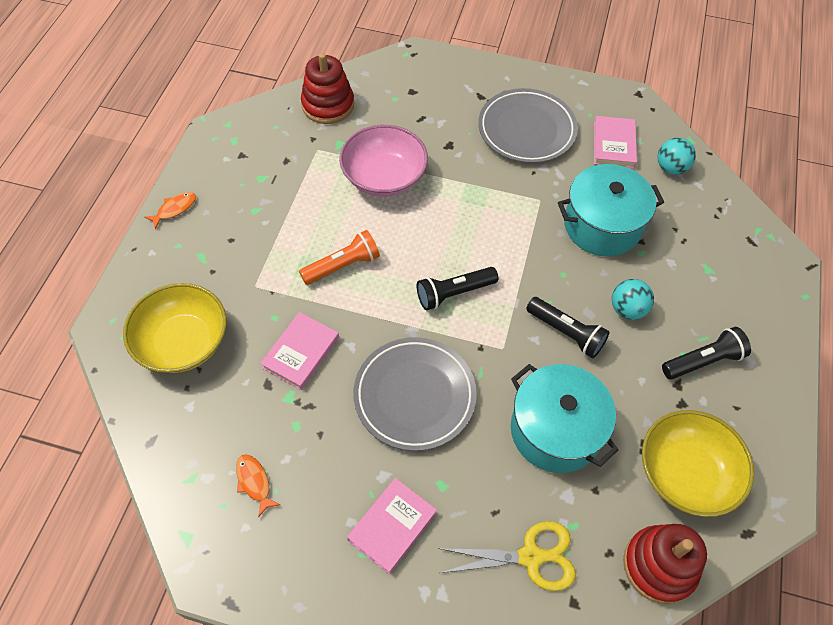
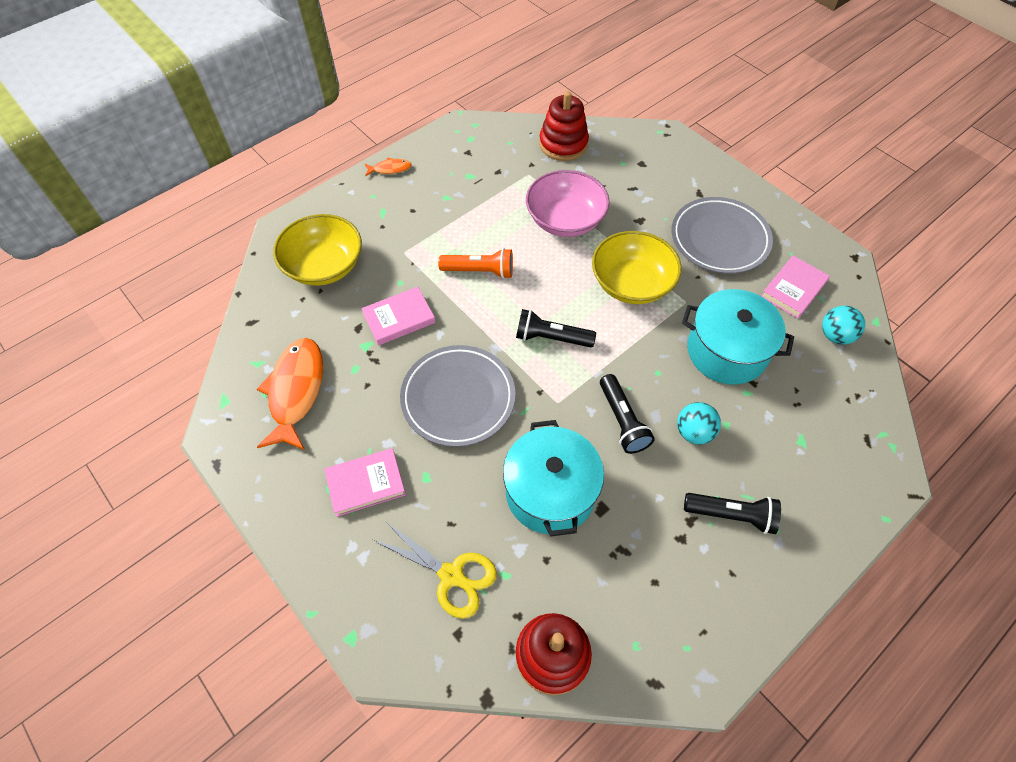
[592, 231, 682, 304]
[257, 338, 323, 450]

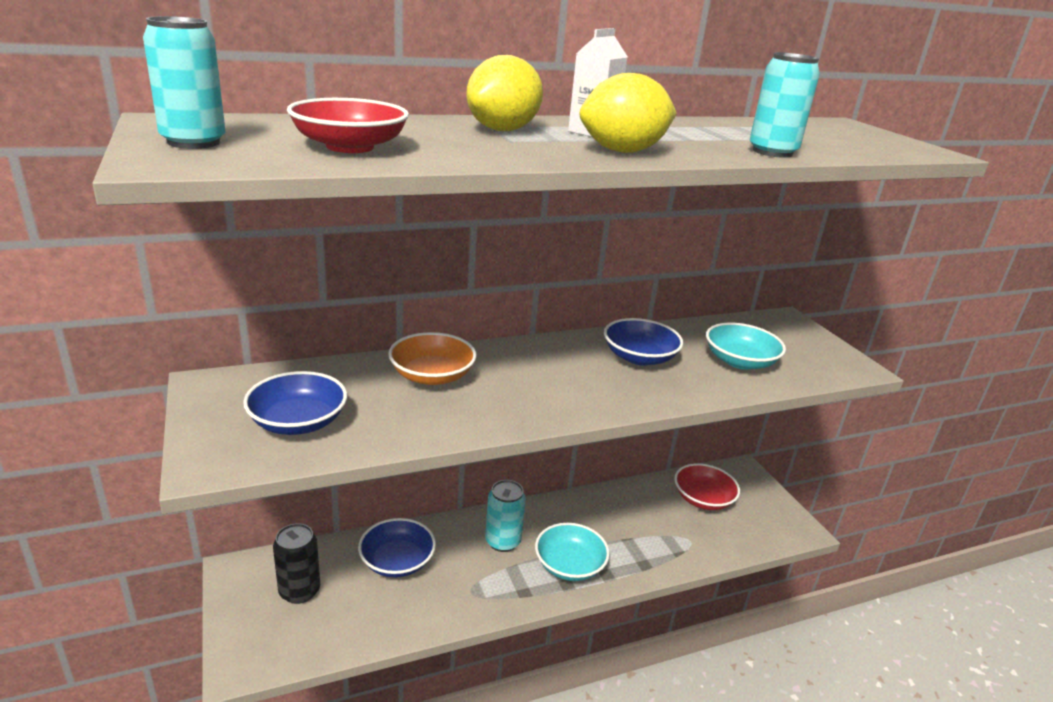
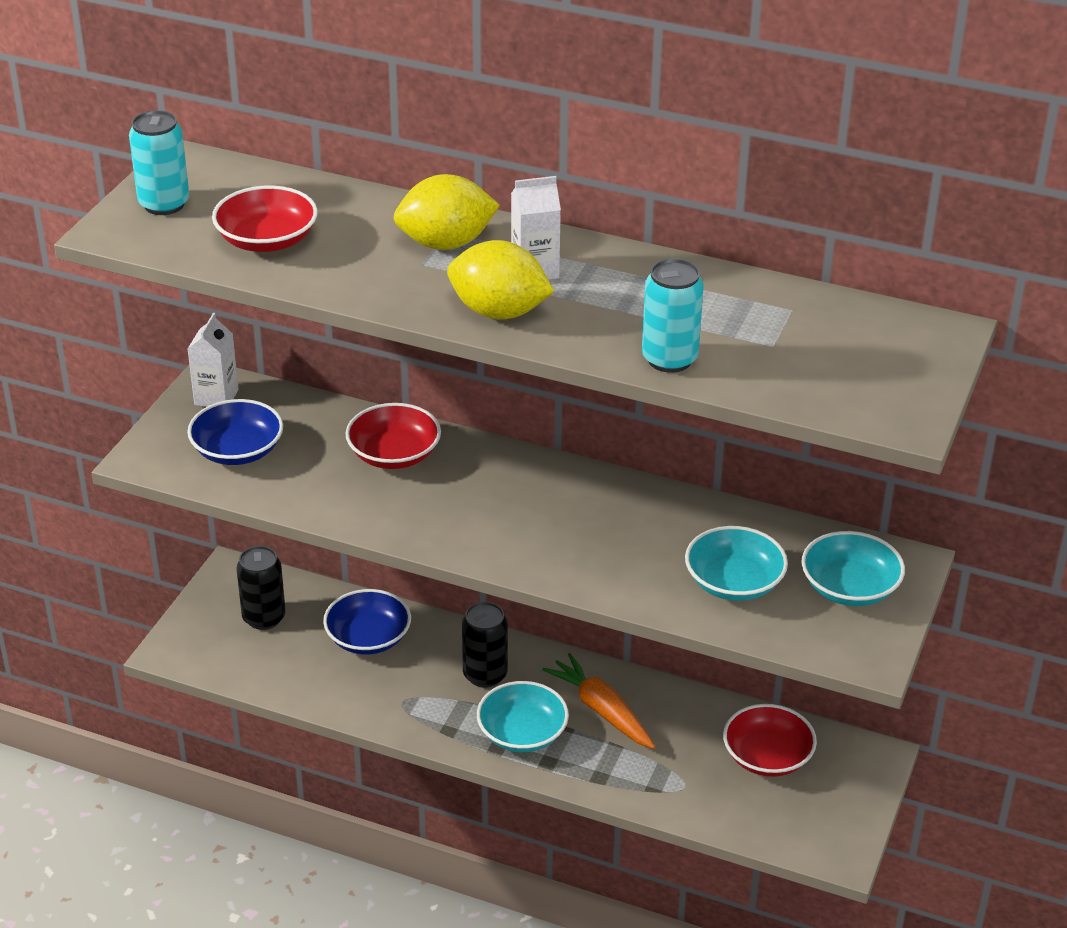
[604, 318, 683, 365] (first image)
[346, 403, 441, 469]
[462, 602, 508, 688]
[188, 313, 239, 407]
[801, 531, 905, 606]
[542, 653, 655, 749]

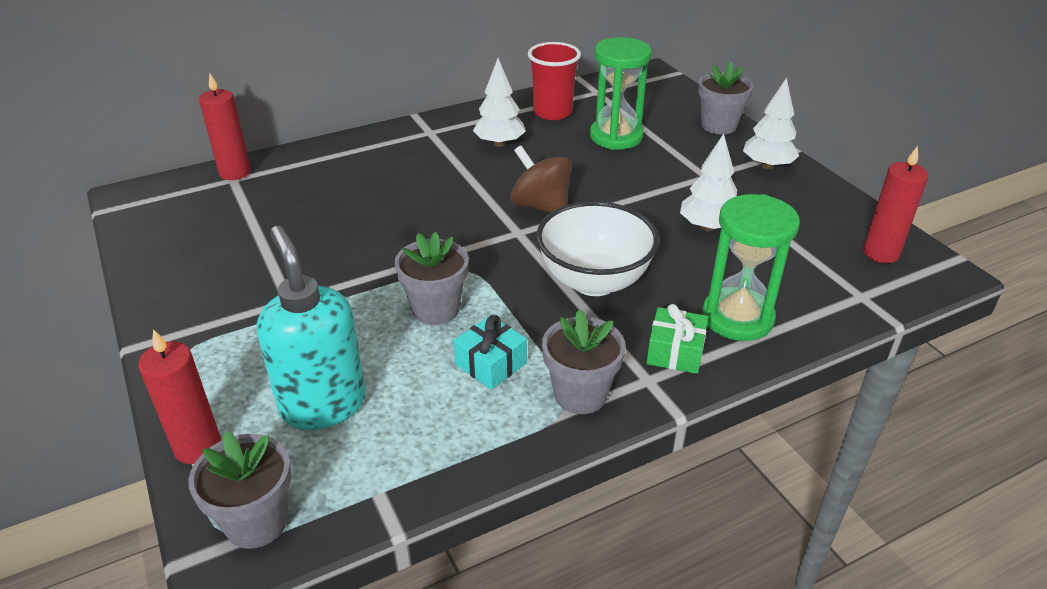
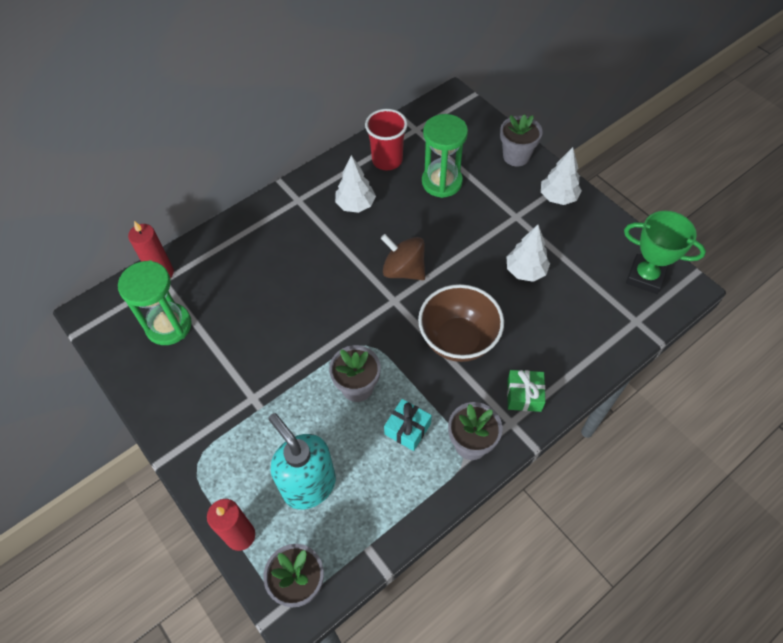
[624, 211, 706, 294]
[118, 260, 192, 345]
[418, 284, 504, 362]

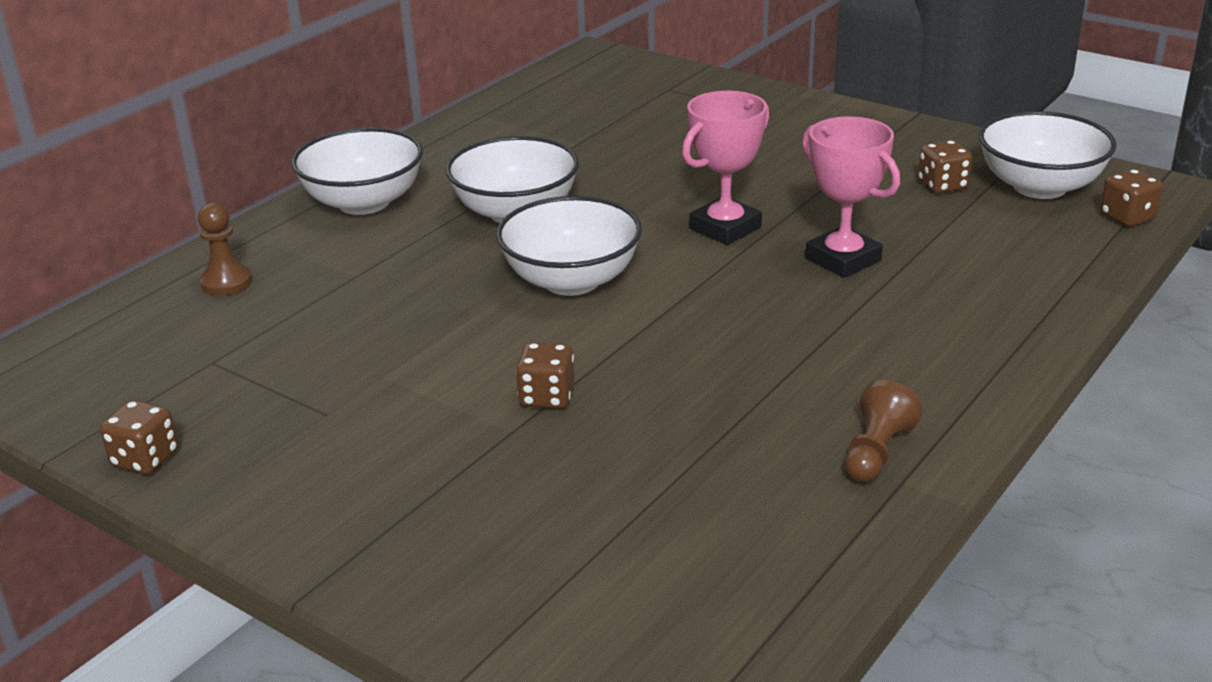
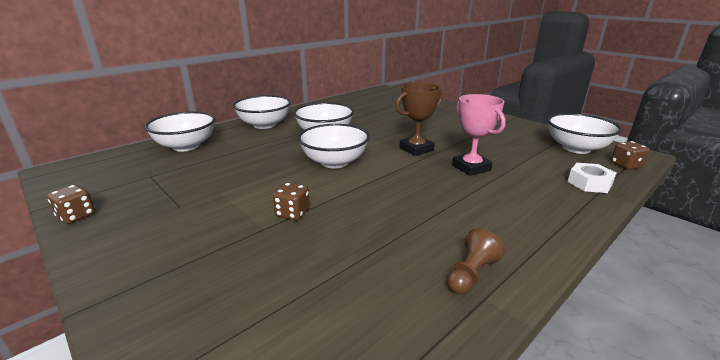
[395, 82, 443, 156]
[918, 140, 972, 194] (first image)
[145, 112, 215, 152]
[567, 163, 616, 193]

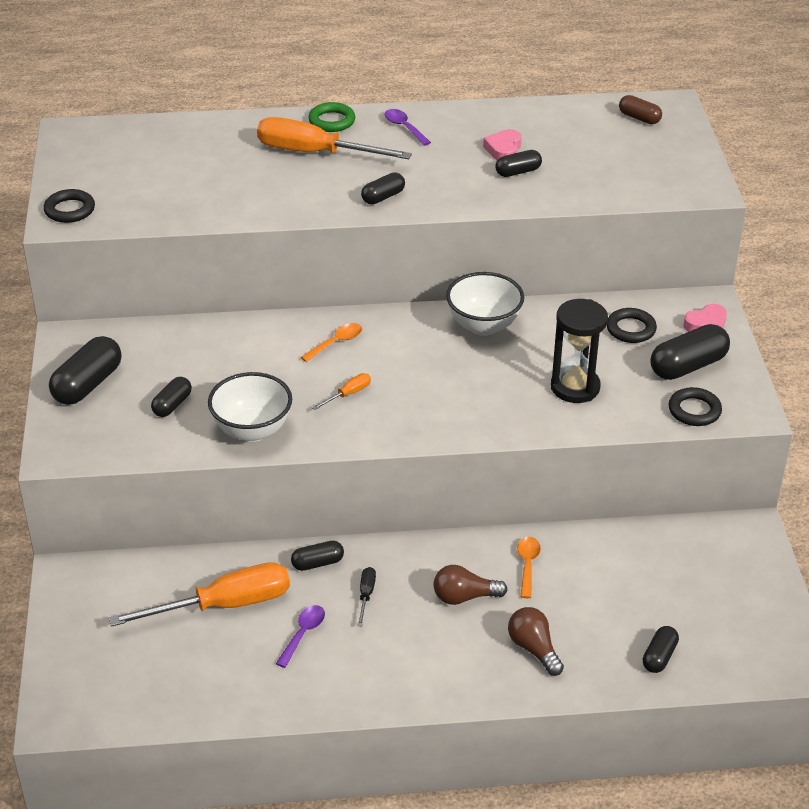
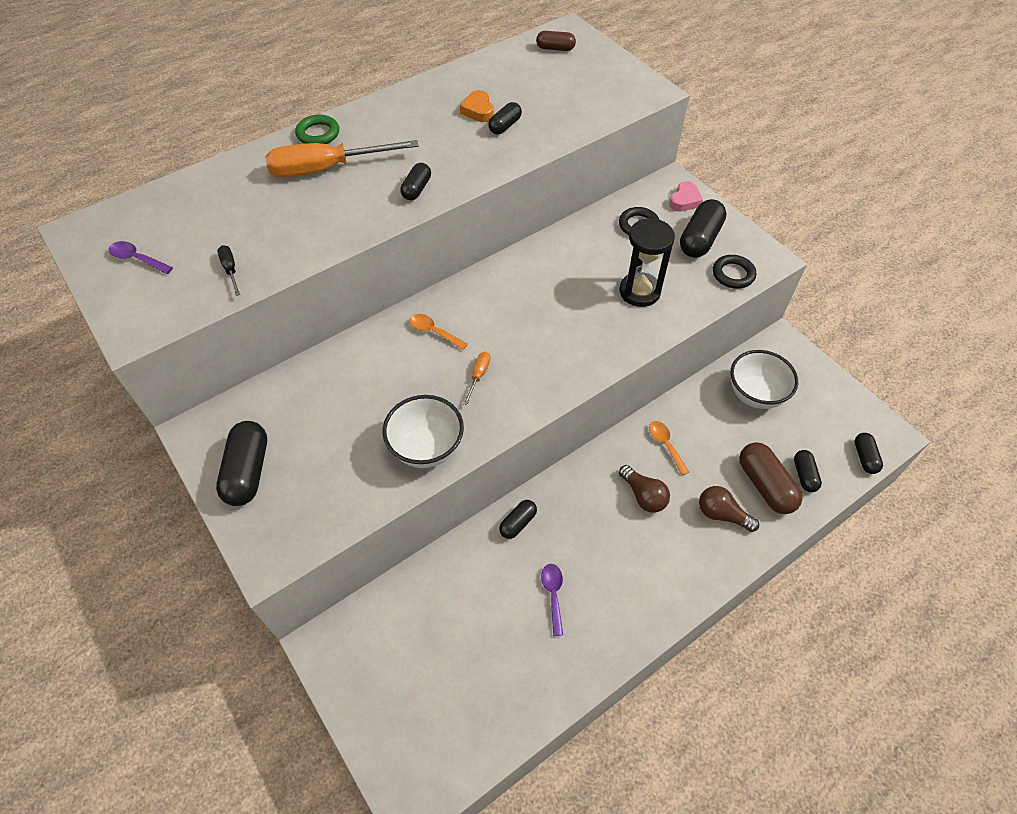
[109, 241, 173, 274]
[460, 90, 494, 122]
[44, 189, 95, 223] (first image)
[731, 350, 798, 409]
[409, 314, 468, 350]
[855, 433, 883, 474]
[109, 562, 290, 627] (first image)
[619, 465, 670, 513]
[217, 245, 240, 296]
[739, 442, 803, 514]

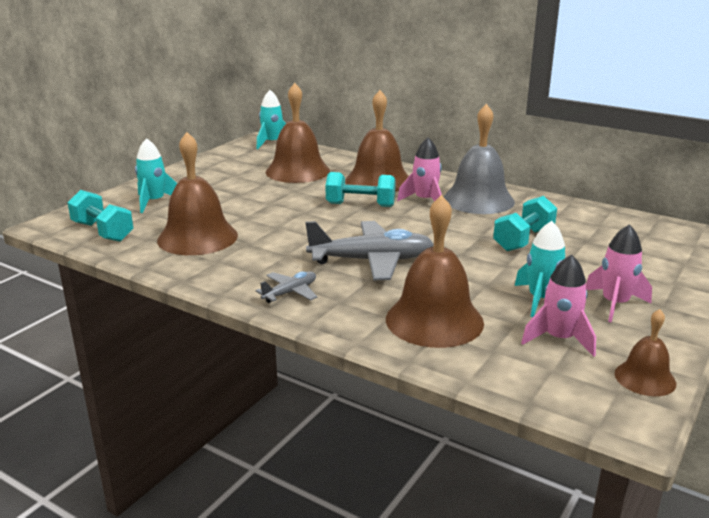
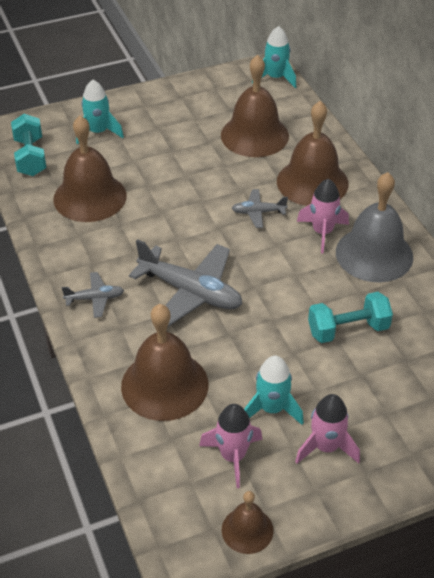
[232, 189, 288, 228]

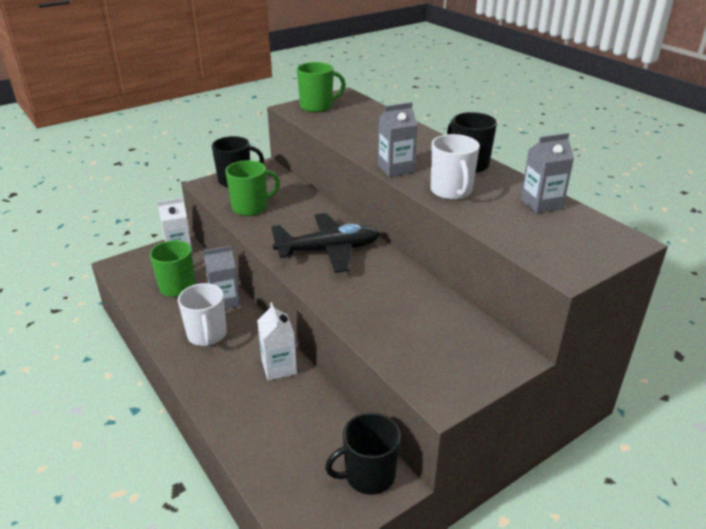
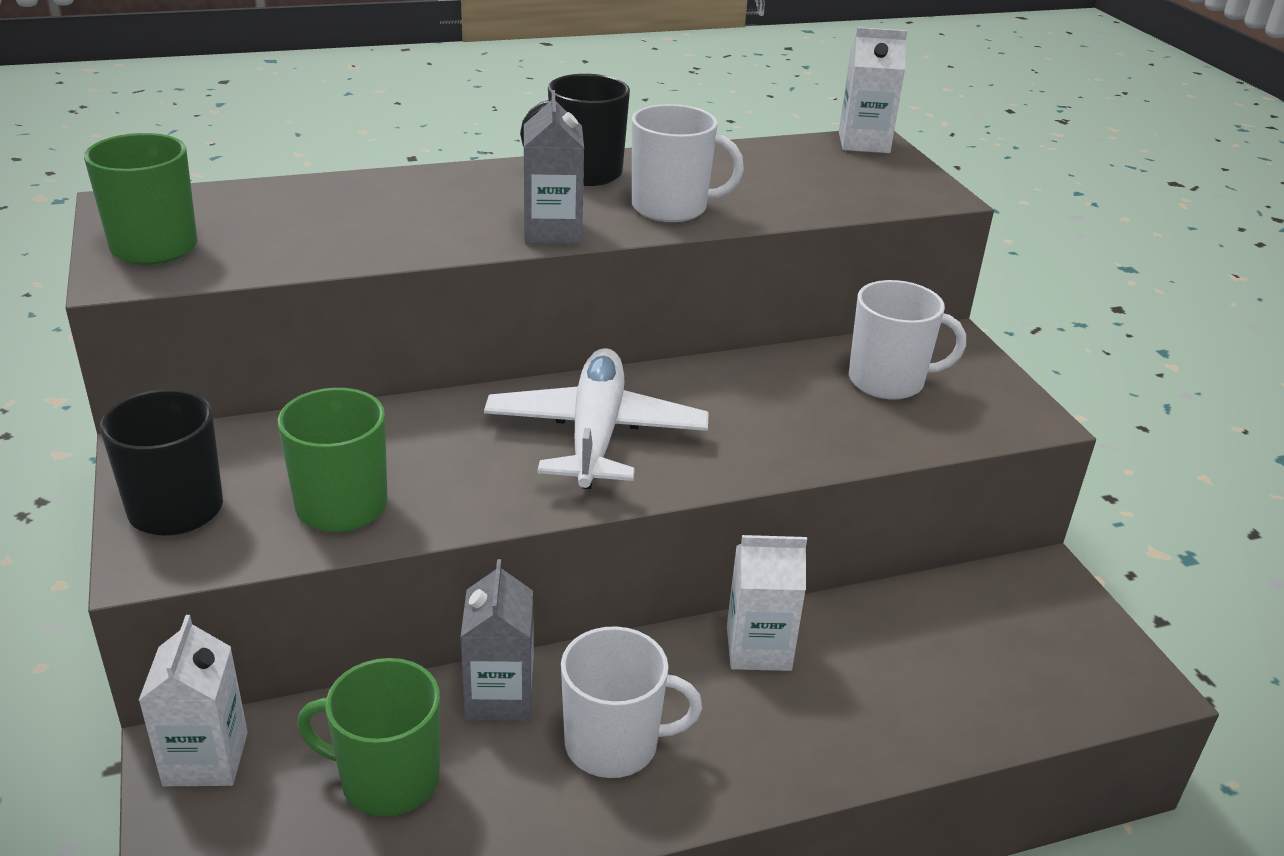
[520, 133, 574, 213] (first image)
[484, 348, 709, 489]
[325, 413, 401, 495] (first image)
[839, 27, 907, 153]
[849, 280, 966, 400]

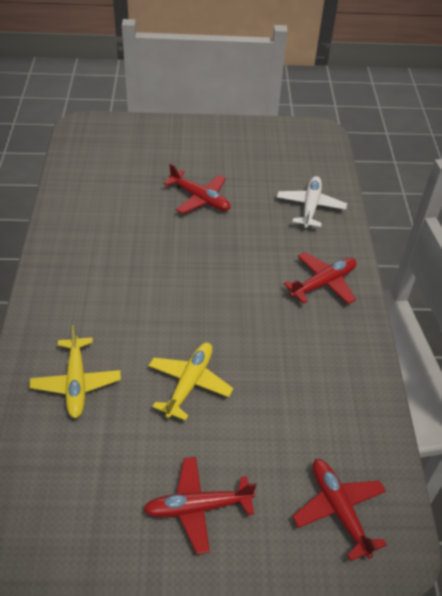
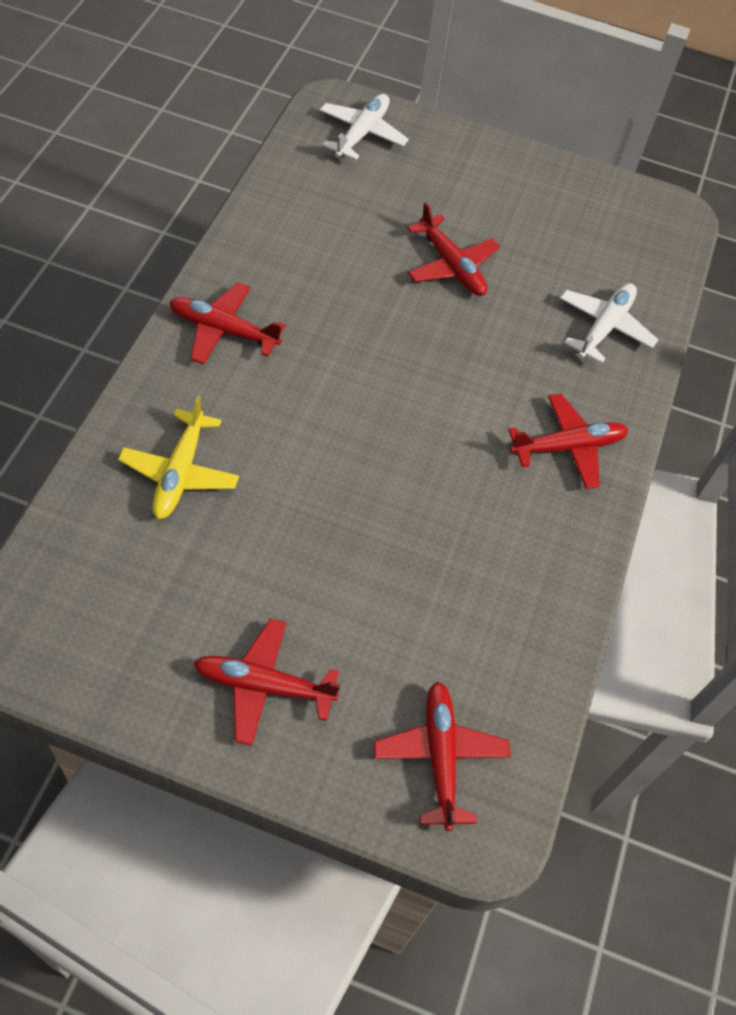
[149, 343, 233, 421] (first image)
[320, 94, 409, 160]
[169, 282, 286, 364]

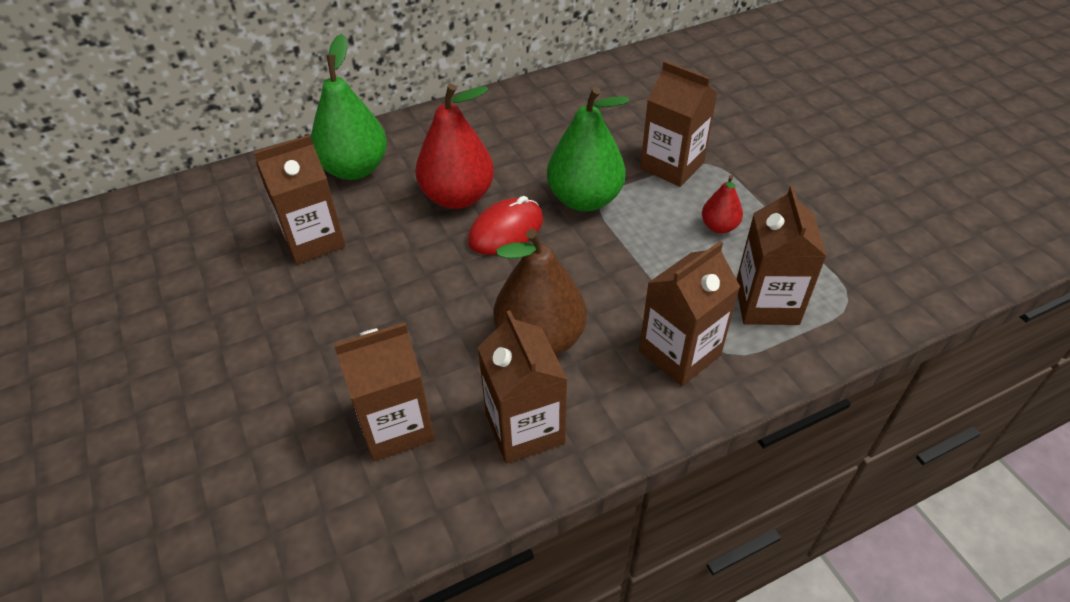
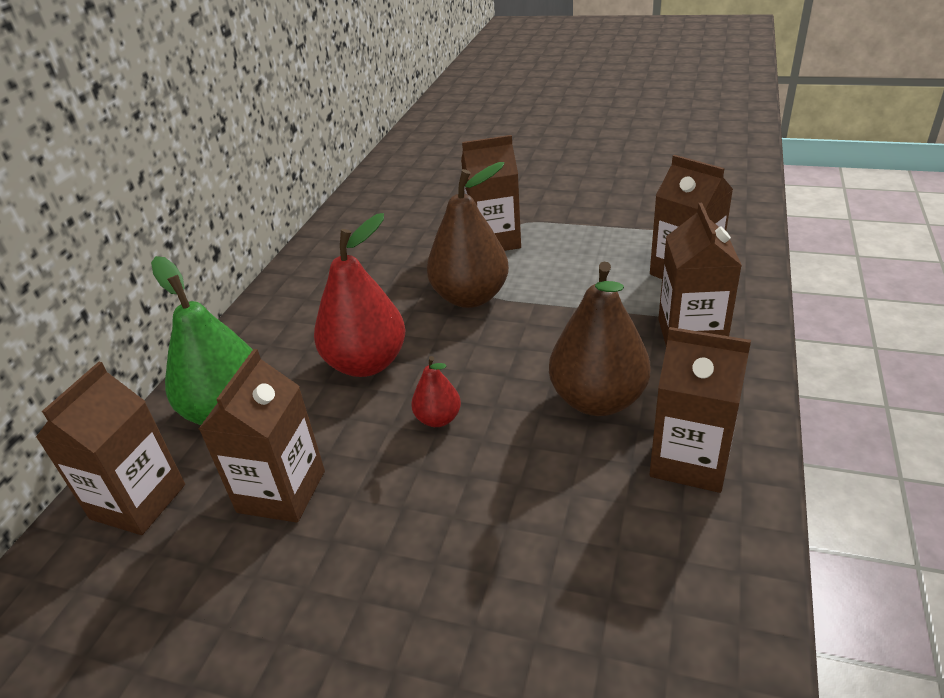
[427, 162, 509, 308]
[411, 356, 461, 427]
[468, 196, 543, 255] (first image)
[36, 362, 185, 535]

